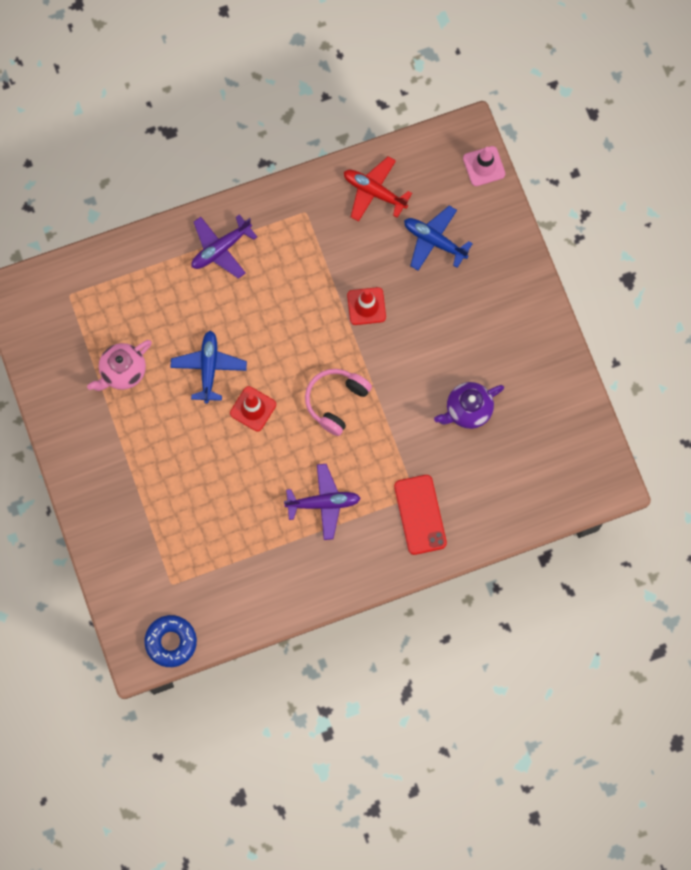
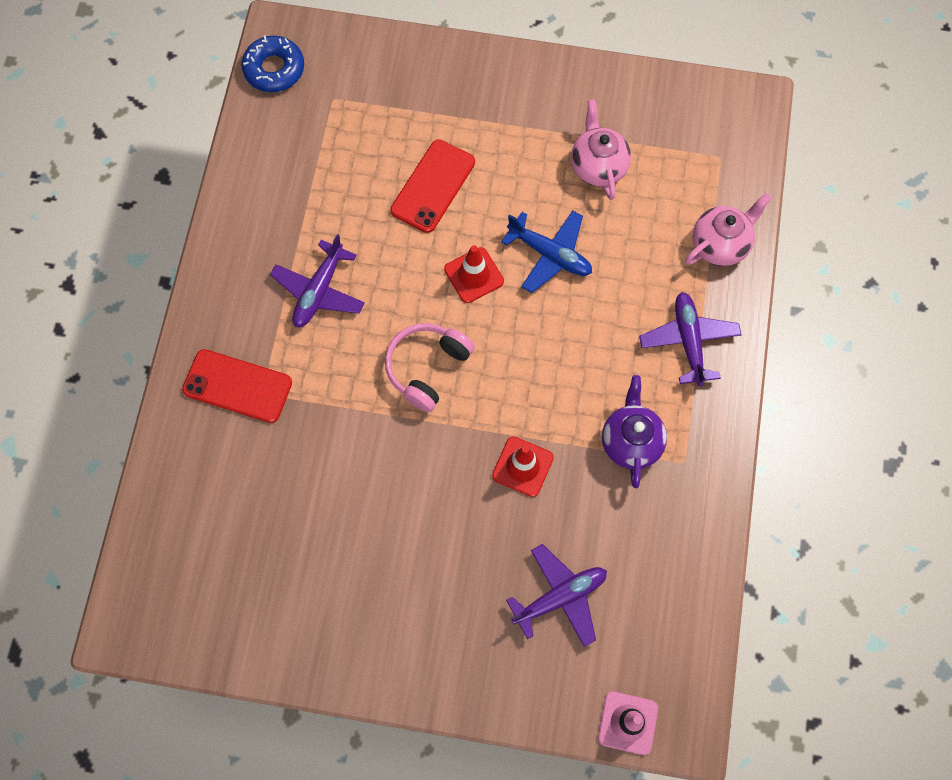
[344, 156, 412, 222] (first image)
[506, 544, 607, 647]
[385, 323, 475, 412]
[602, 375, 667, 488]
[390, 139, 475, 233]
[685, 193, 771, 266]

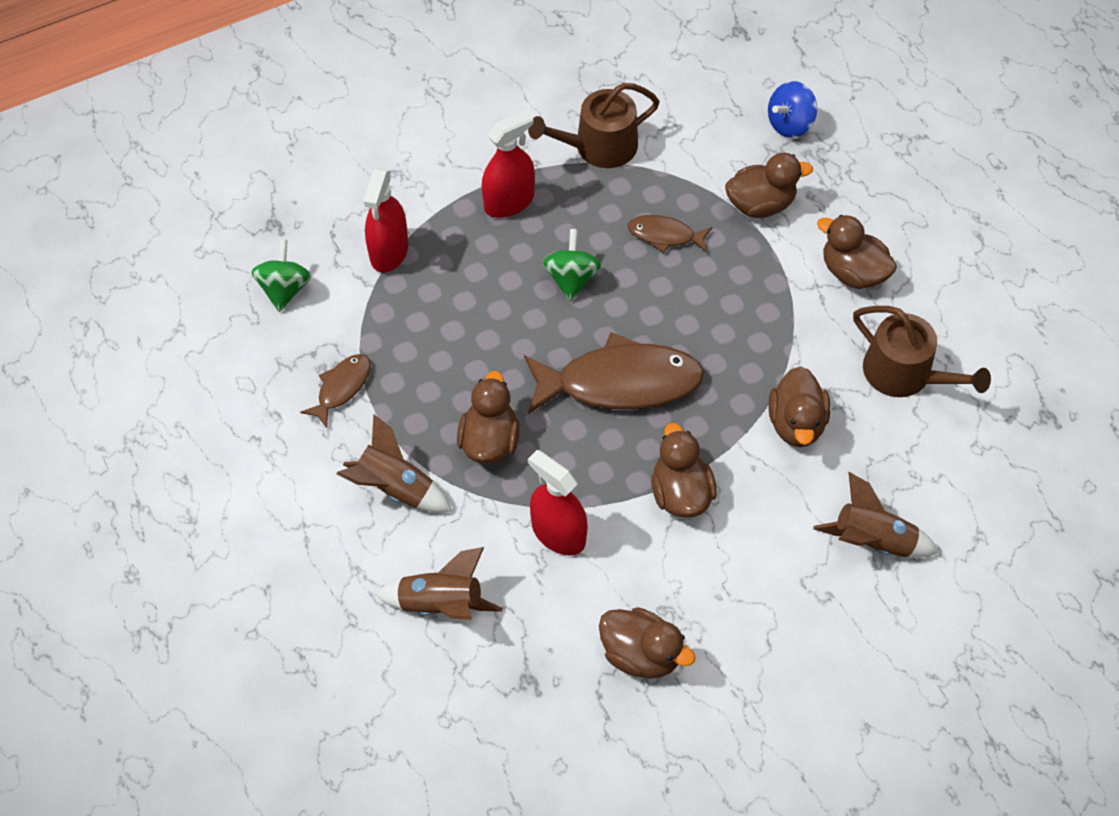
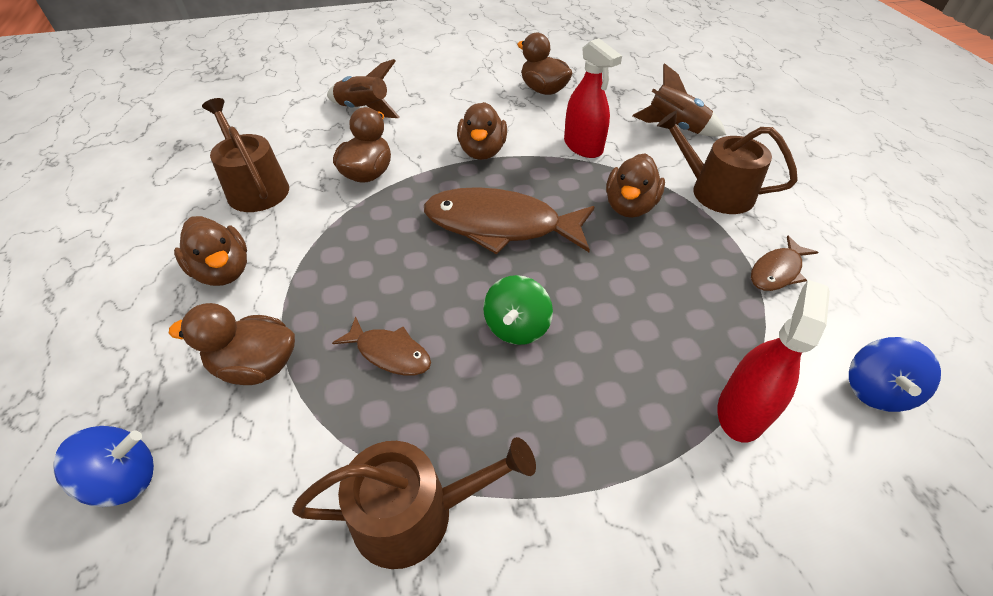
[482, 110, 535, 218] (first image)
[849, 337, 941, 412]
[657, 111, 798, 214]

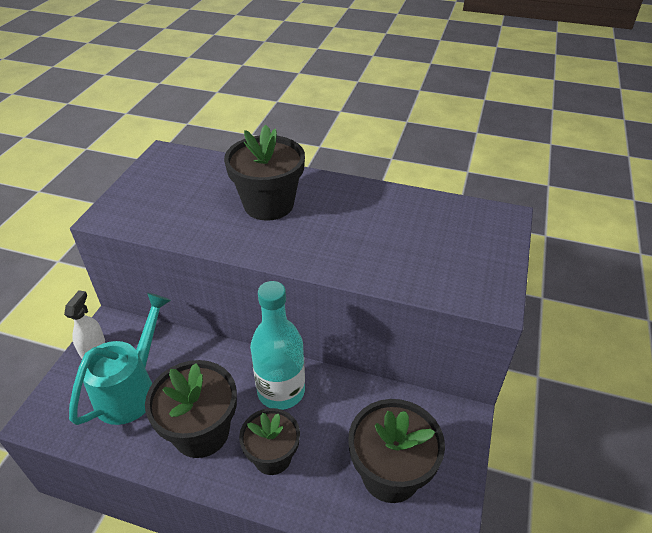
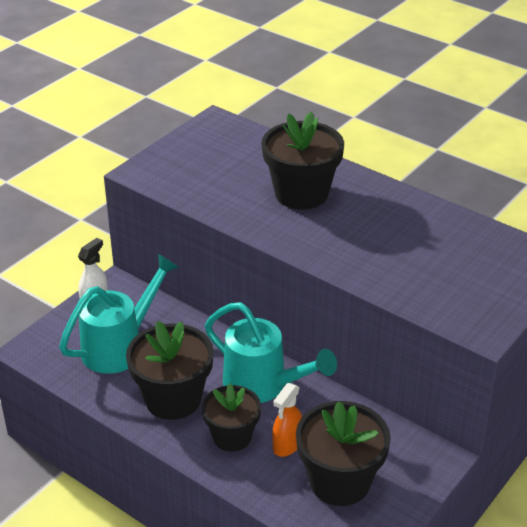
[205, 302, 337, 403]
[272, 383, 302, 457]

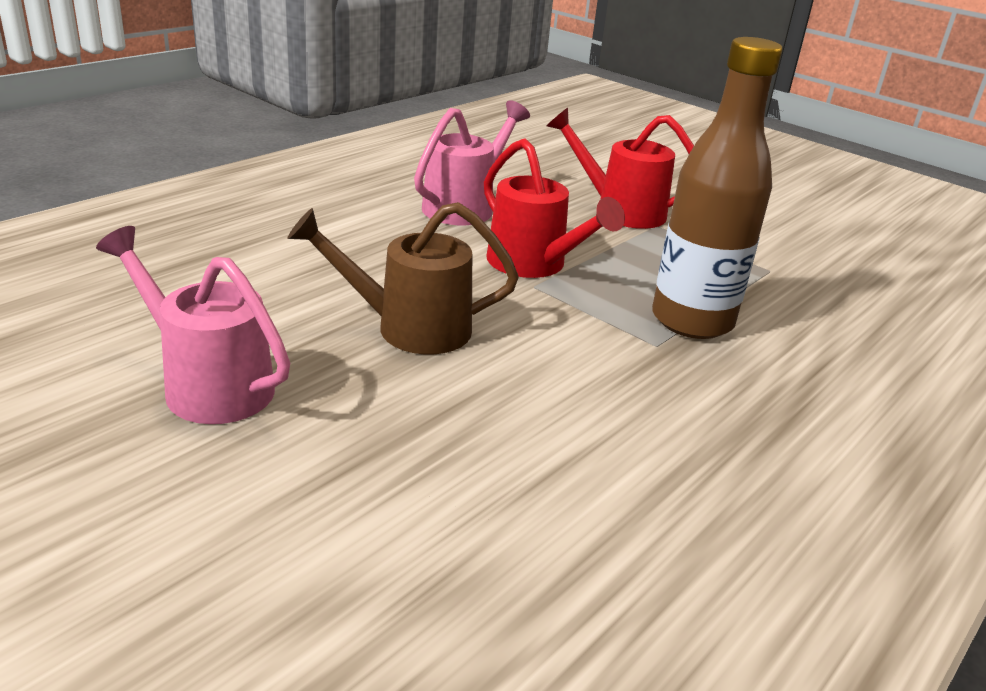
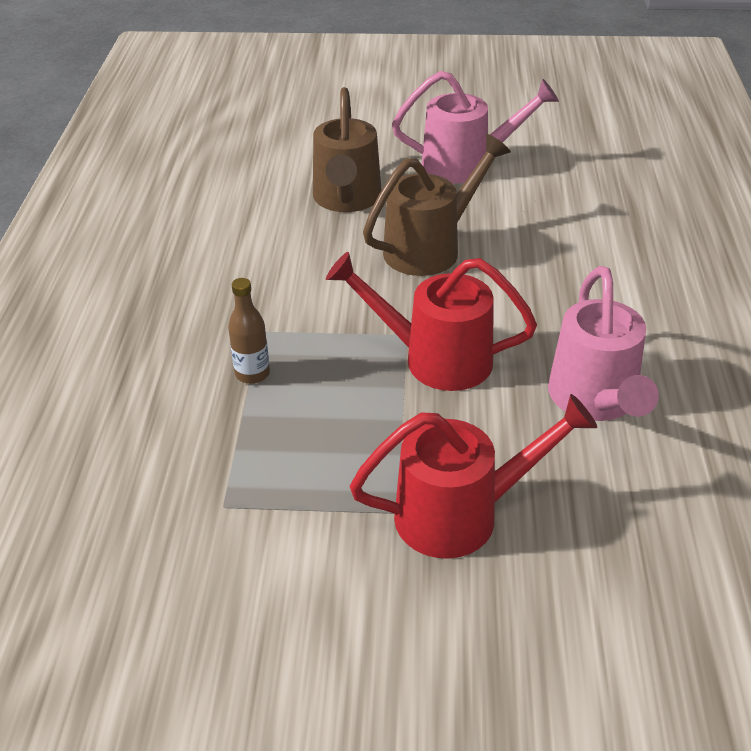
[228, 278, 270, 384]
[313, 87, 382, 212]

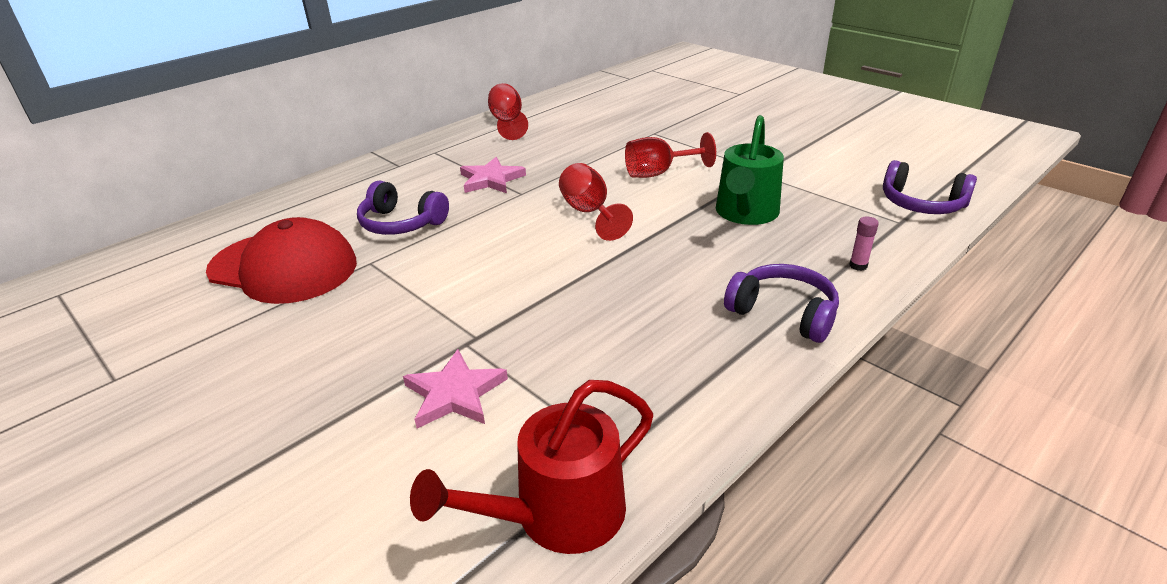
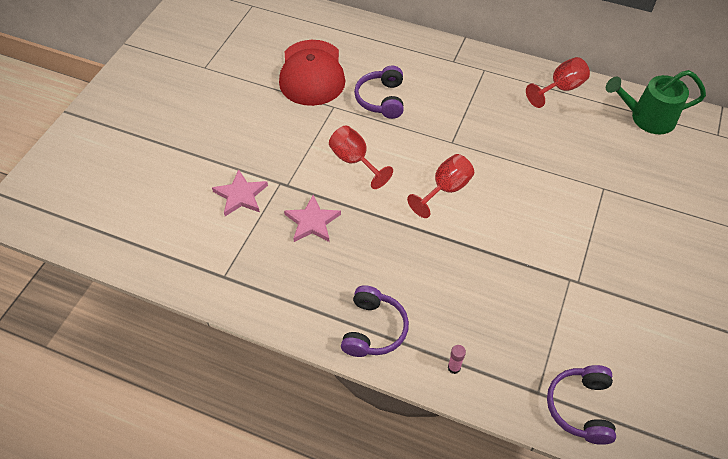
[606, 70, 706, 134]
[329, 126, 393, 189]
[284, 195, 341, 242]
[410, 380, 653, 554] (first image)

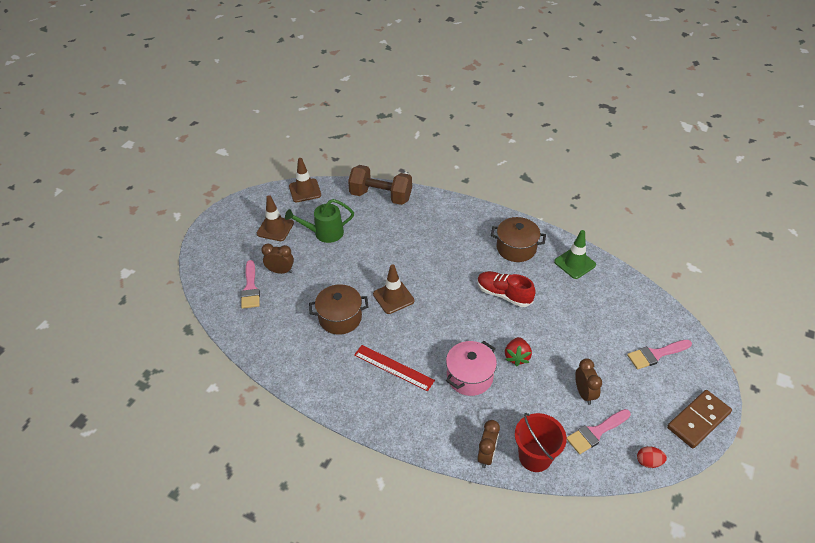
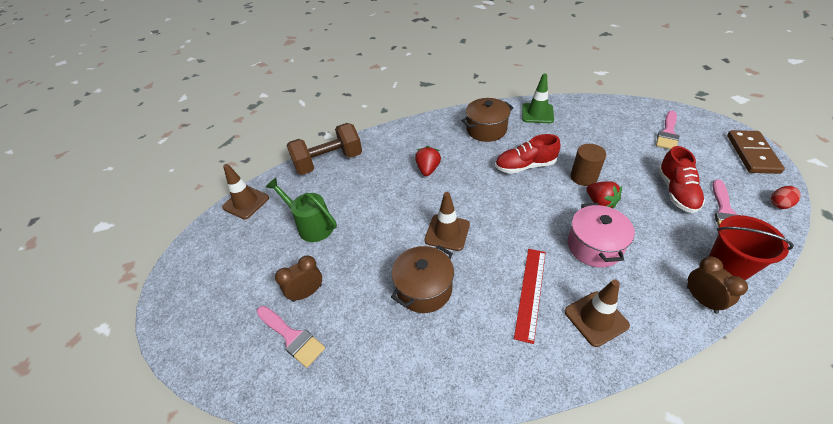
[565, 279, 630, 347]
[266, 178, 337, 242]
[514, 249, 546, 344]
[658, 146, 705, 213]
[571, 144, 606, 186]
[415, 146, 441, 176]

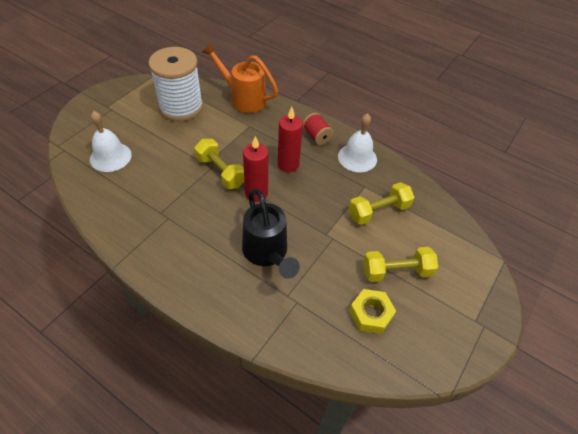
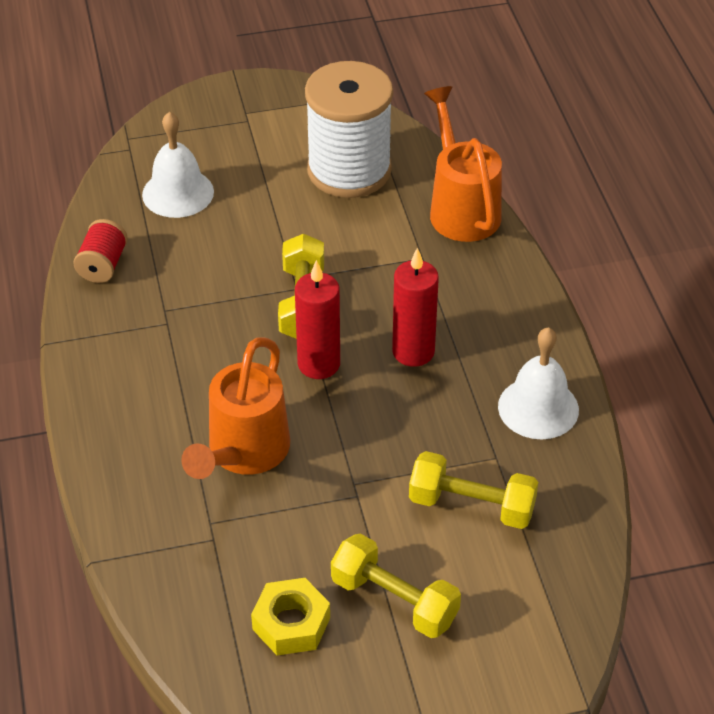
[73, 219, 128, 283]
[181, 337, 290, 479]

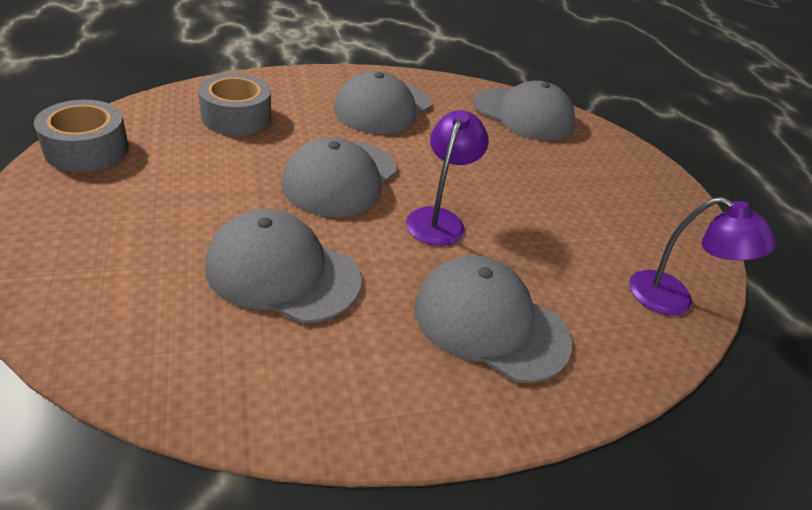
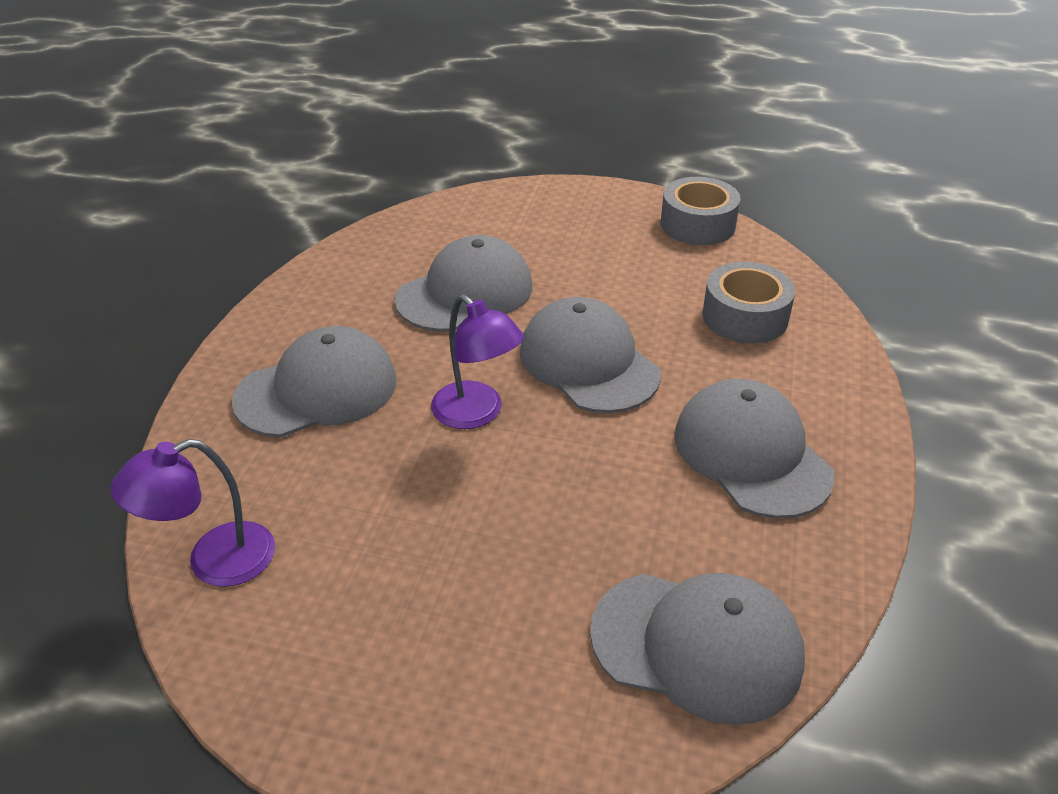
[590, 573, 805, 725]

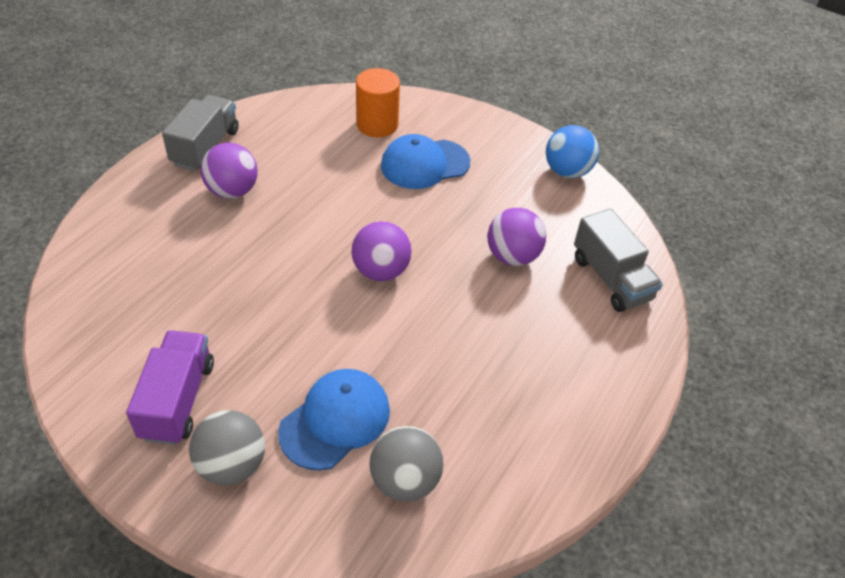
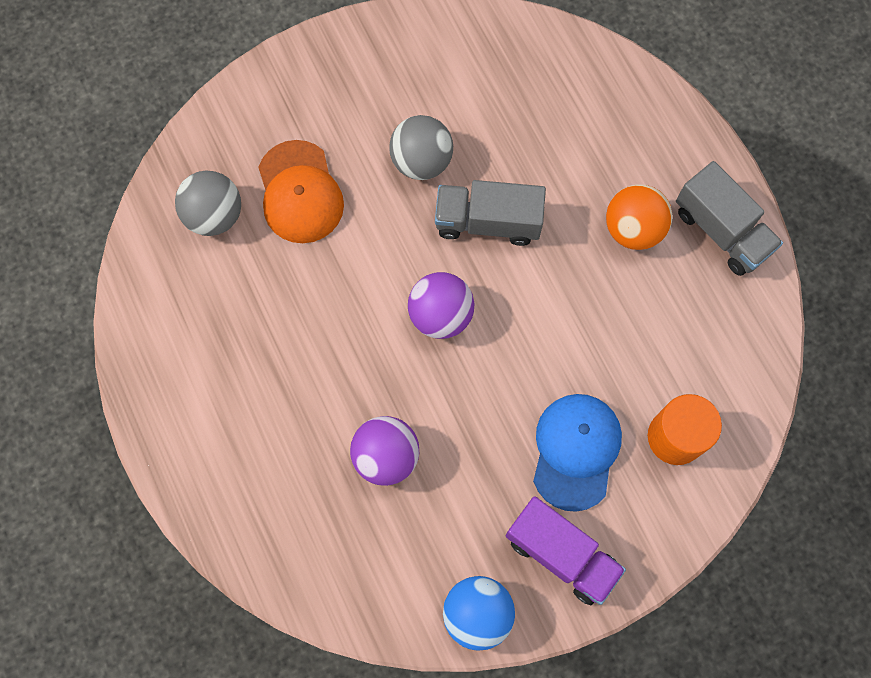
[606, 184, 672, 250]
[435, 180, 546, 246]
[505, 496, 626, 605]
[258, 140, 344, 243]
[389, 115, 453, 180]

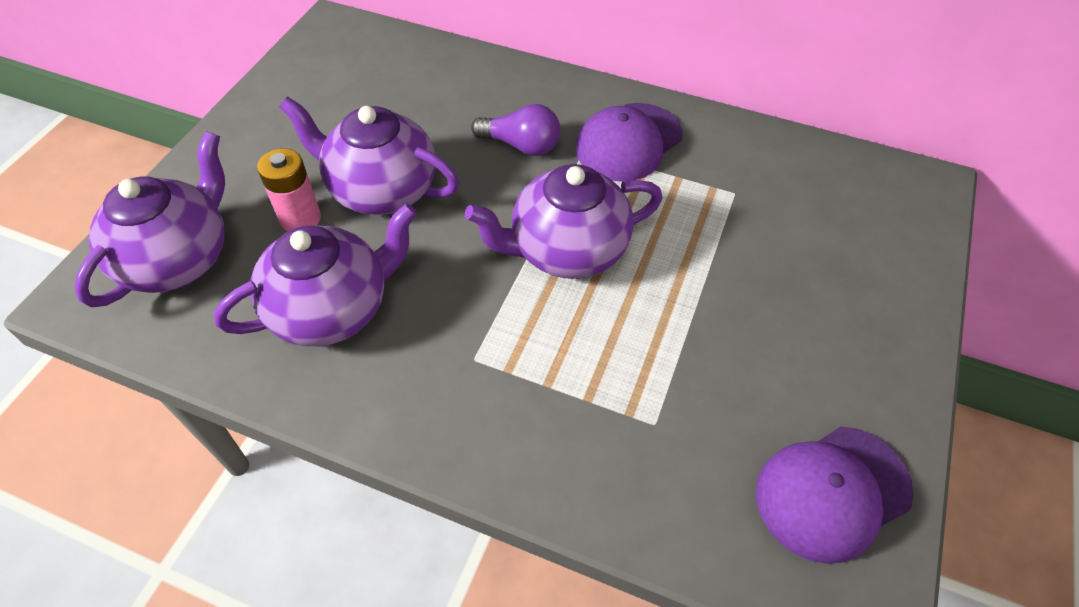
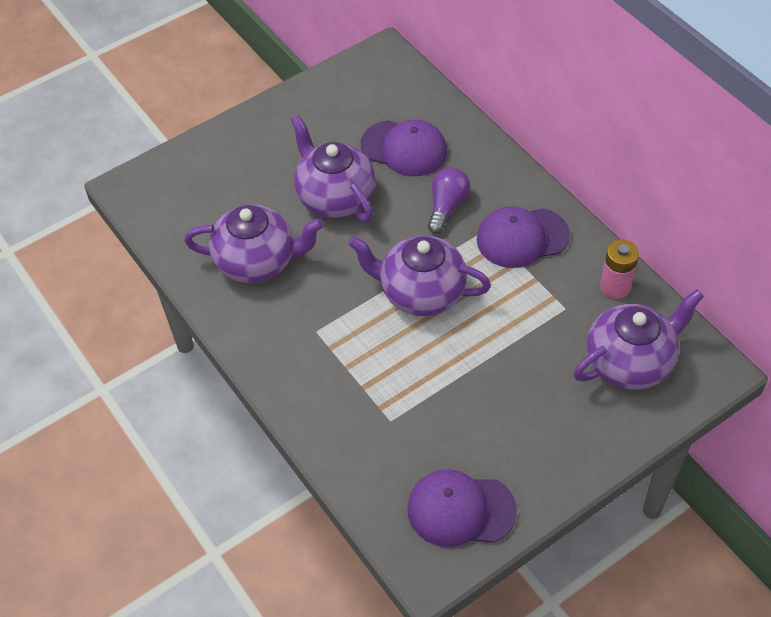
[428, 167, 470, 234]
[574, 289, 704, 390]
[600, 240, 639, 299]
[361, 119, 447, 176]

